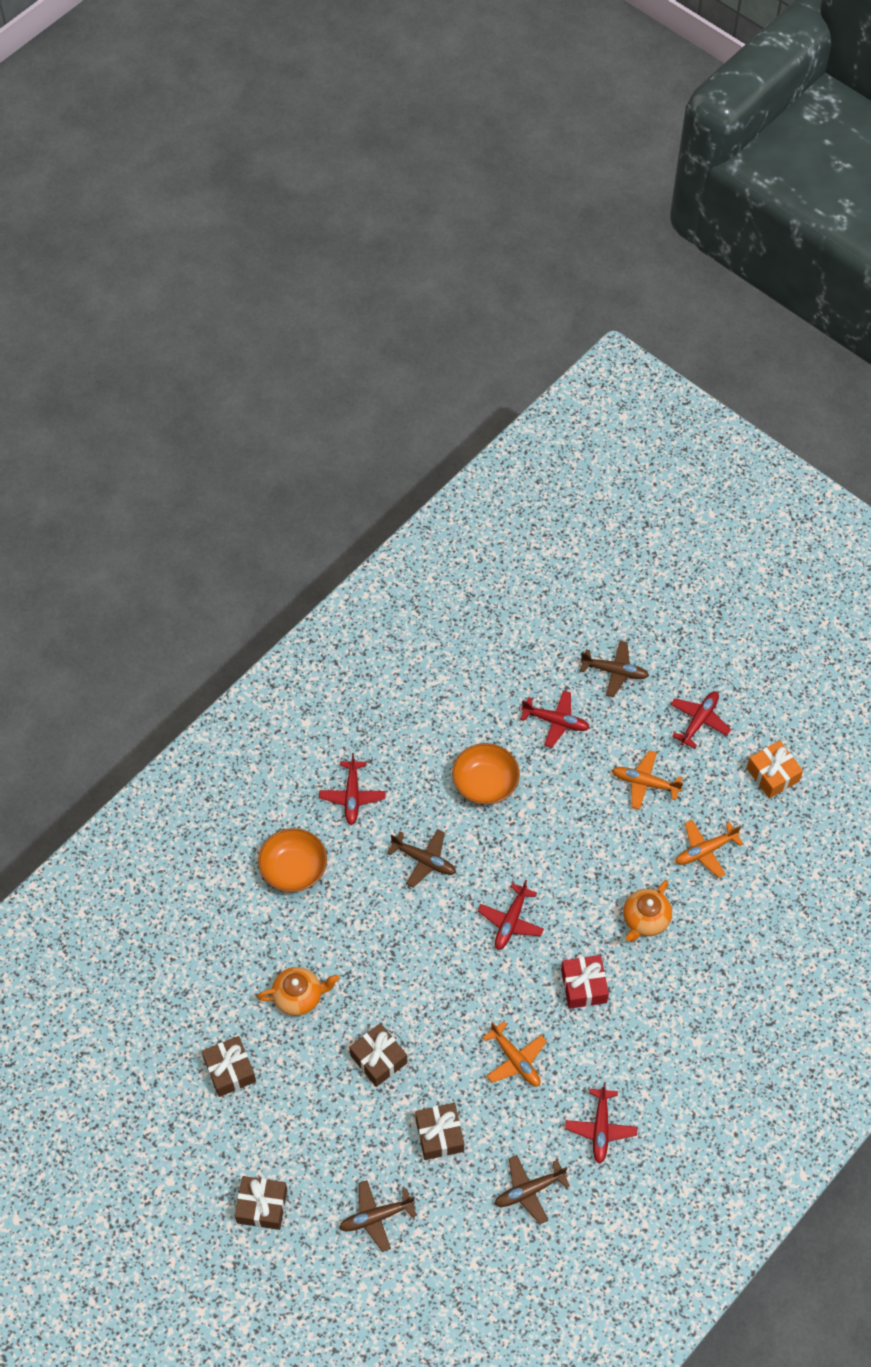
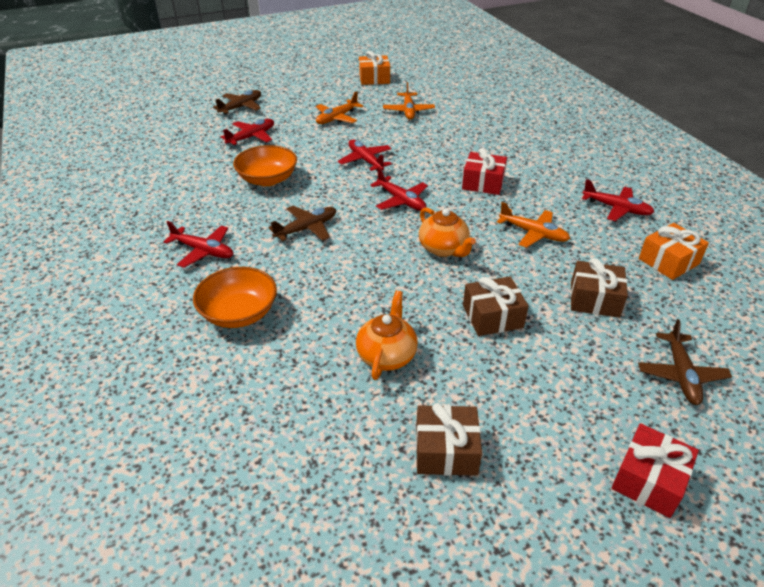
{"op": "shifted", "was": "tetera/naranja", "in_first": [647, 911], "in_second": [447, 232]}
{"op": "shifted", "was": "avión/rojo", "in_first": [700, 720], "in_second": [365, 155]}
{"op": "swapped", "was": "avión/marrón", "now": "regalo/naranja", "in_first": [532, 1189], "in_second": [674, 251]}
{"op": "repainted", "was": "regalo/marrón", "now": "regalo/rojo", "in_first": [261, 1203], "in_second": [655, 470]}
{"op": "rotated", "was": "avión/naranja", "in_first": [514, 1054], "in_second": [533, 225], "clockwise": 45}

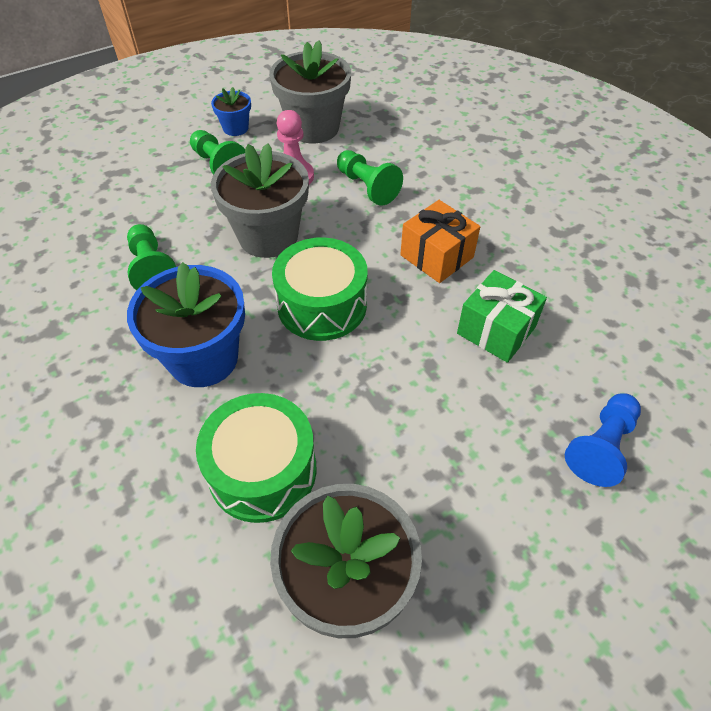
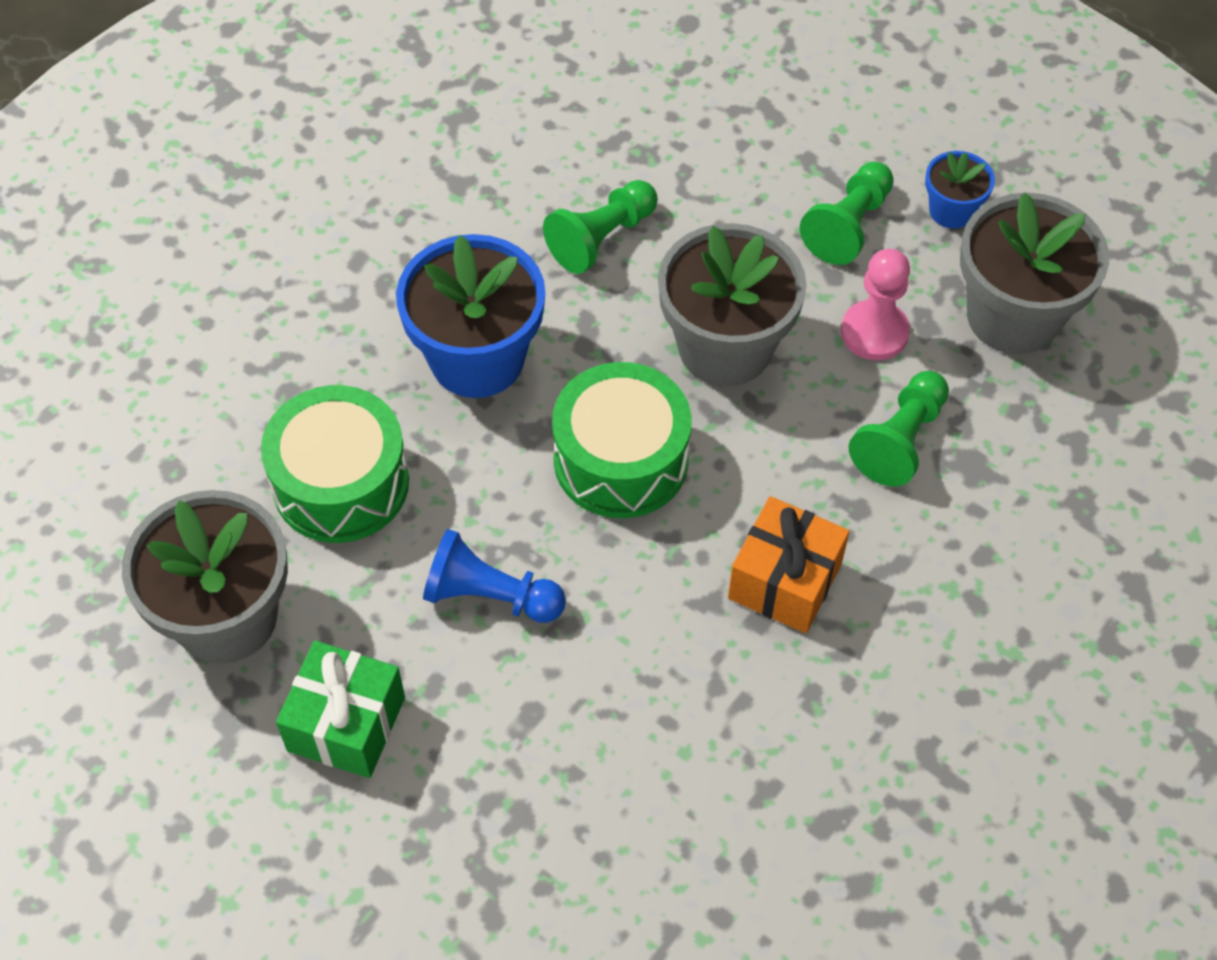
{"op": "shifted", "was": "regalo/verde", "in_first": [502, 316], "in_second": [340, 709]}
{"op": "shifted", "was": "peón/azul", "in_first": [603, 440], "in_second": [494, 576]}

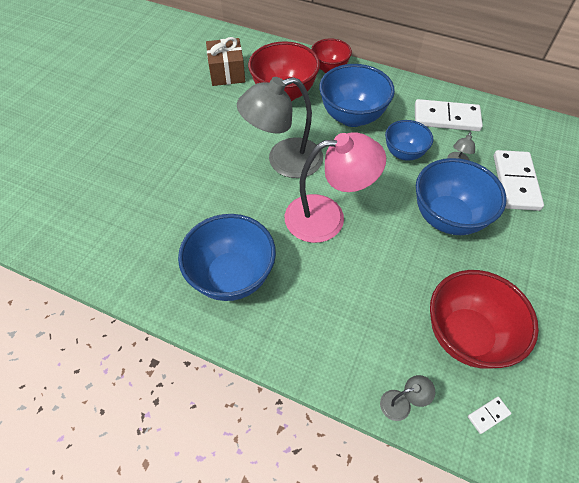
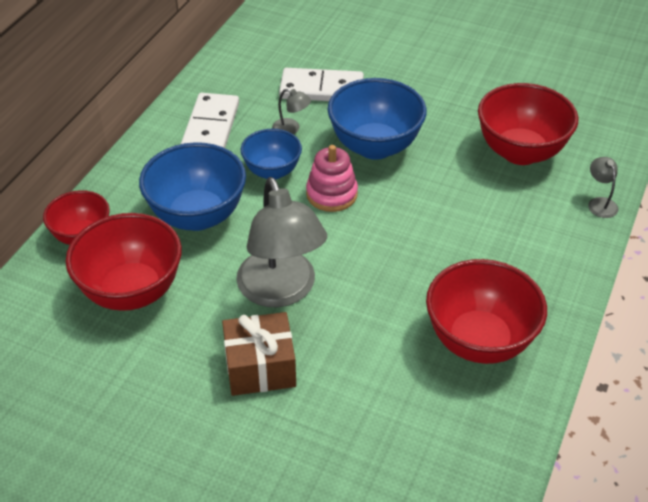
{"op": "gone", "was": "lámpara/rosa", "in_first": [335, 187]}
{"op": "gone", "was": "ficha de dominó/blanco", "in_first": [490, 415]}
{"op": "new", "now": "juguete apilable/rosa", "in_second": [332, 178]}
{"op": "shifted", "was": "regalo/marrón", "in_first": [225, 61], "in_second": [259, 354]}
{"op": "repainted", "was": "cuenco/azul", "now": "cuenco/rojo", "in_first": [227, 257], "in_second": [486, 311]}

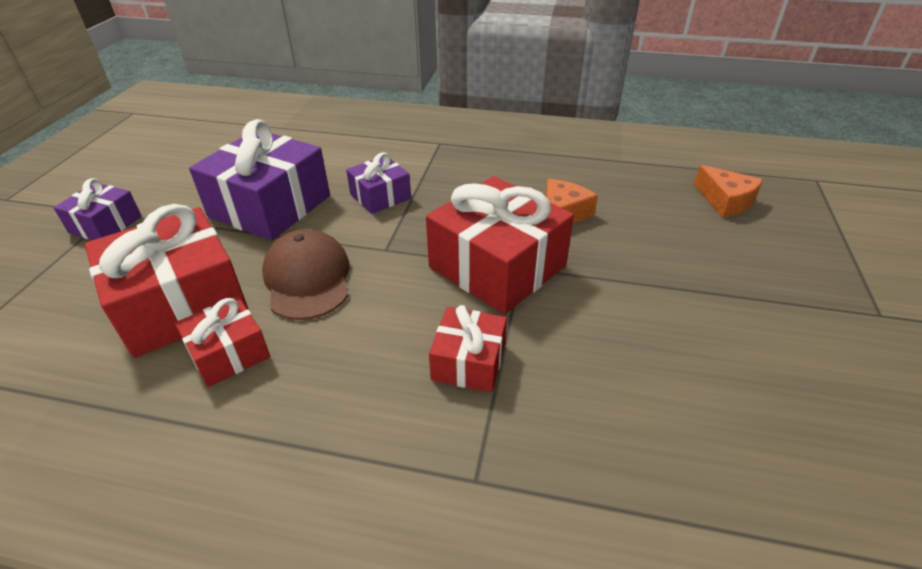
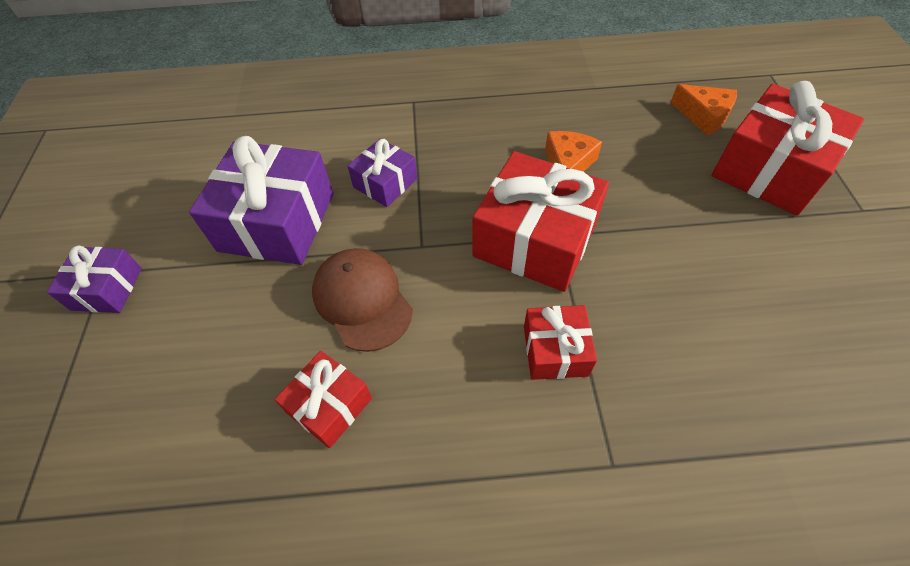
{"op": "shifted", "was": "regalo/rojo", "in_first": [167, 281], "in_second": [787, 148]}

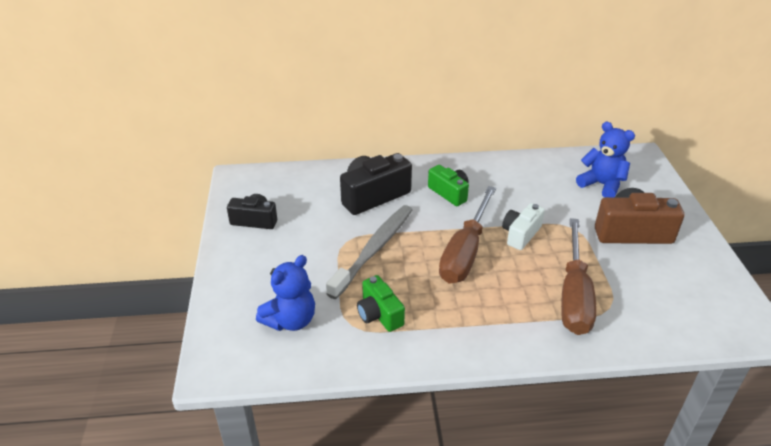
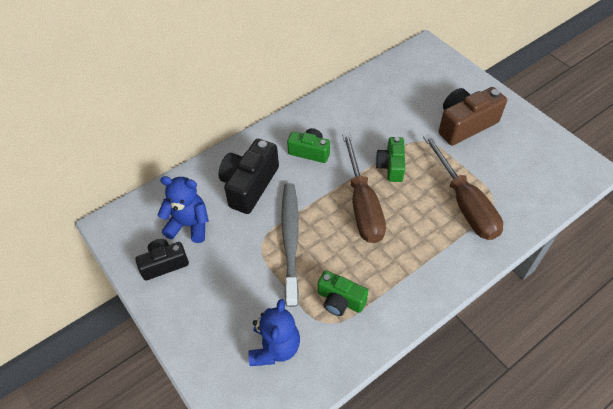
{"op": "shifted", "was": "osito/azul", "in_first": [605, 160], "in_second": [183, 209]}
{"op": "repainted", "was": "cámara/blanco", "now": "cámara/verde", "in_first": [523, 226], "in_second": [390, 159]}

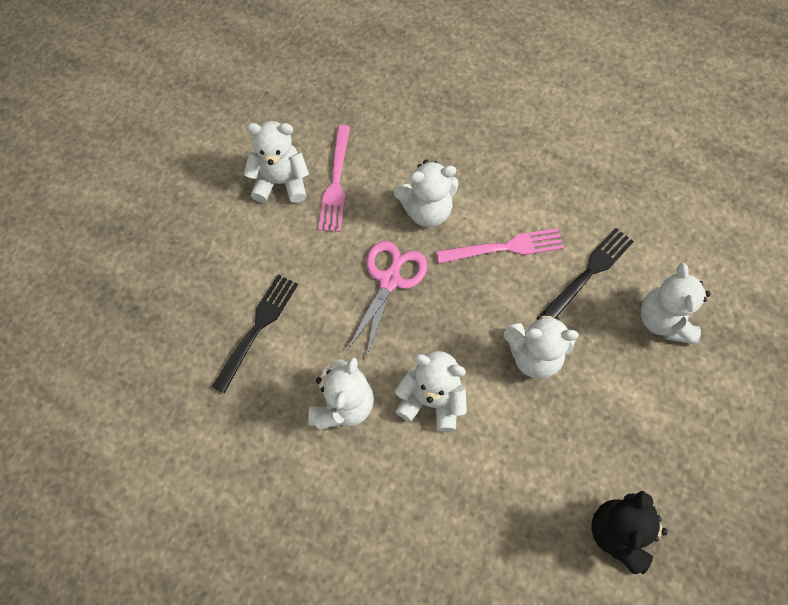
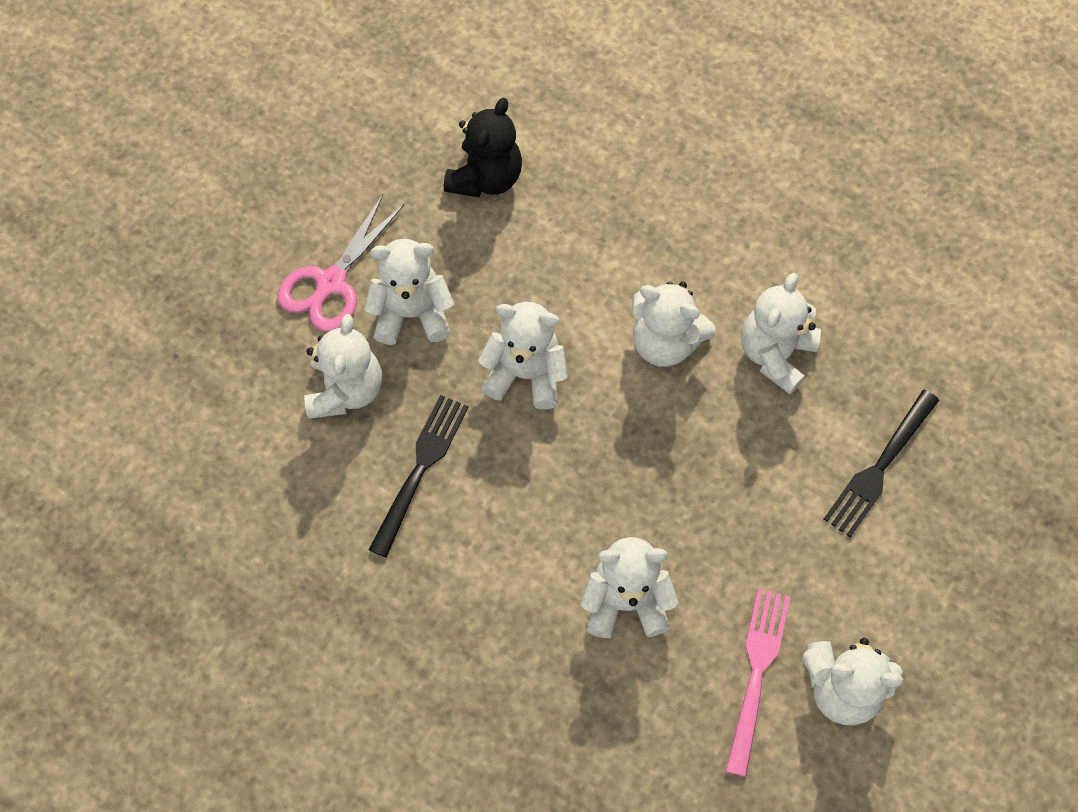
{"op": "gone", "was": "tenedor/rosa", "in_first": [500, 246]}
{"op": "new", "now": "osito/blanco", "in_second": [409, 292]}
{"op": "shifted", "was": "tijeras/rosa", "in_first": [387, 299], "in_second": [341, 263]}
{"op": "rotated", "was": "tenedor/negro", "in_first": [587, 273], "in_second": [418, 476], "clockwise": 150}

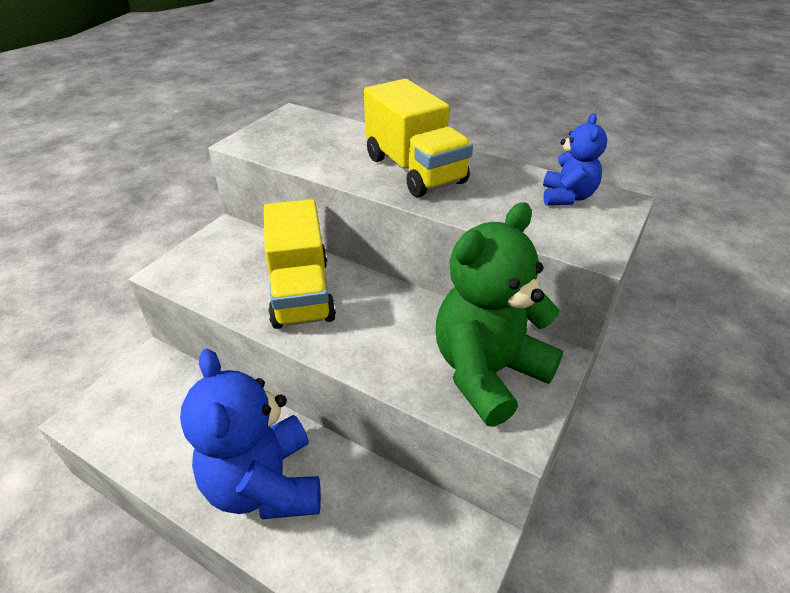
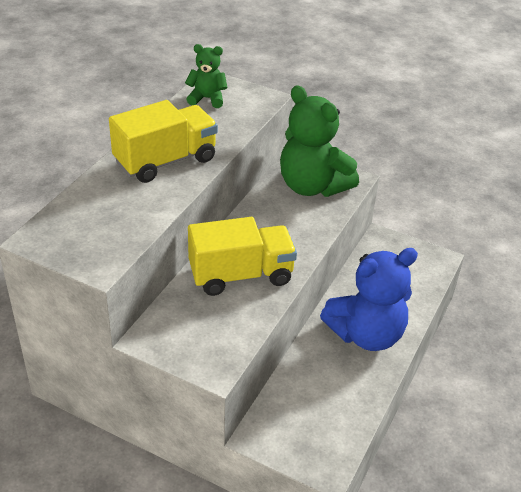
{"op": "repainted", "was": "osito/azul", "now": "osito/verde", "in_first": [575, 159], "in_second": [206, 76]}

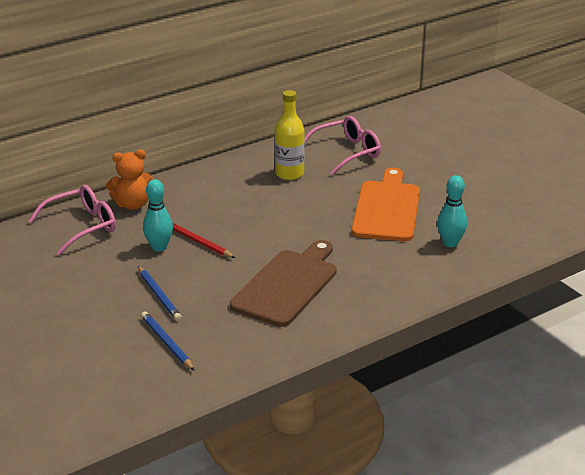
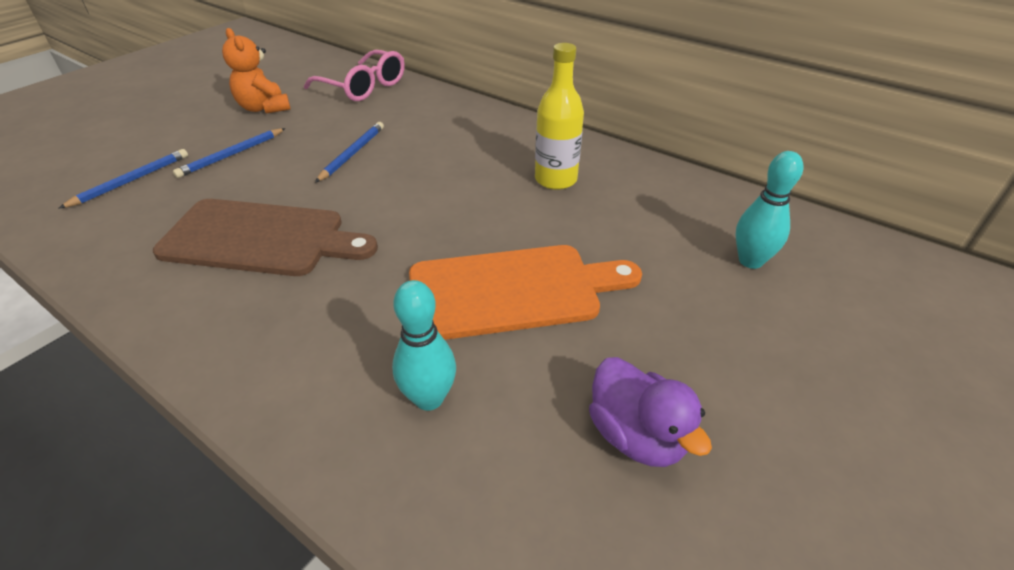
{"op": "gone", "was": "gafas/rosa", "in_first": [342, 145]}
{"op": "new", "now": "pato/morado", "in_second": [650, 412]}
{"op": "shifted", "was": "osito/naranja", "in_first": [130, 180], "in_second": [256, 71]}
{"op": "shifted", "was": "bolo/turquesa", "in_first": [158, 215], "in_second": [769, 210]}
{"op": "repainted", "was": "lápiz/rojo", "now": "lápiz/azul", "in_first": [203, 240], "in_second": [349, 152]}

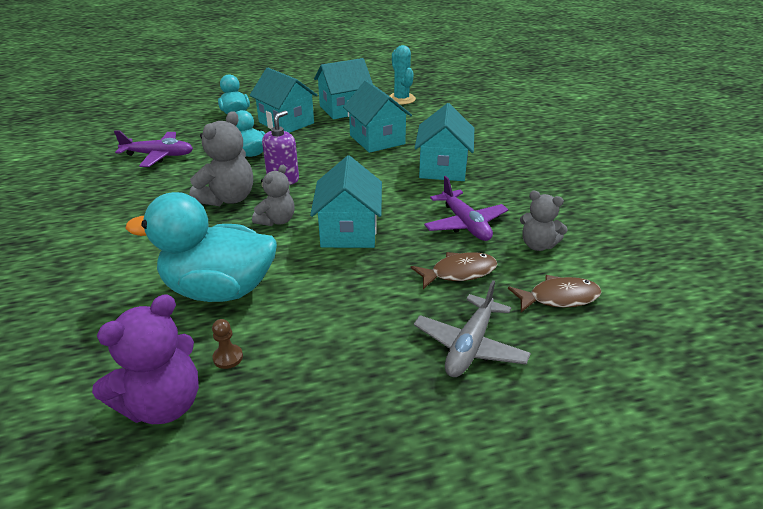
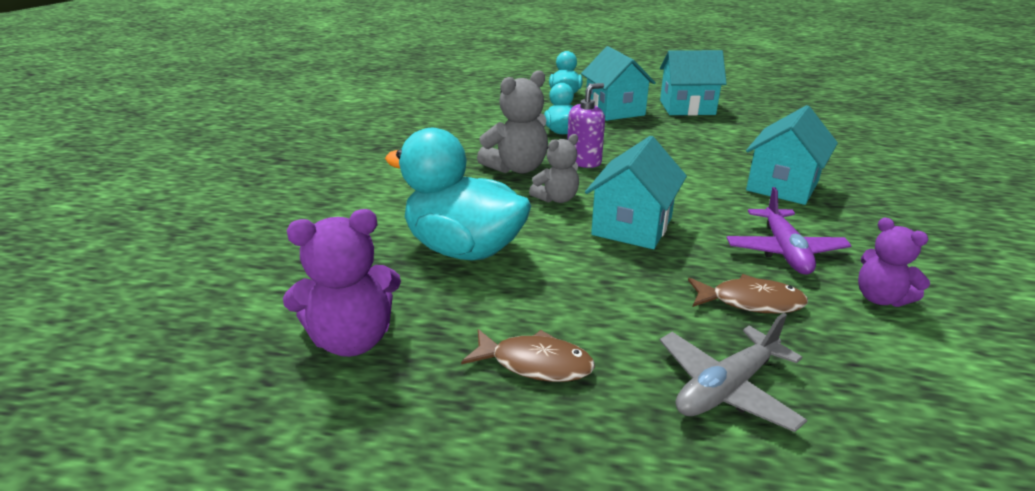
{"op": "gone", "was": "avión/morado", "in_first": [153, 148]}
{"op": "gone", "was": "peón/marrón", "in_first": [227, 344]}
{"op": "gone", "was": "casa/turquesa", "in_first": [377, 116]}
{"op": "gone", "was": "cactus/turquesa", "in_first": [403, 74]}
{"op": "shifted", "was": "pez/marrón", "in_first": [555, 293], "in_second": [528, 355]}
{"op": "repainted", "was": "osito/gris", "now": "osito/morado", "in_first": [544, 221], "in_second": [894, 262]}

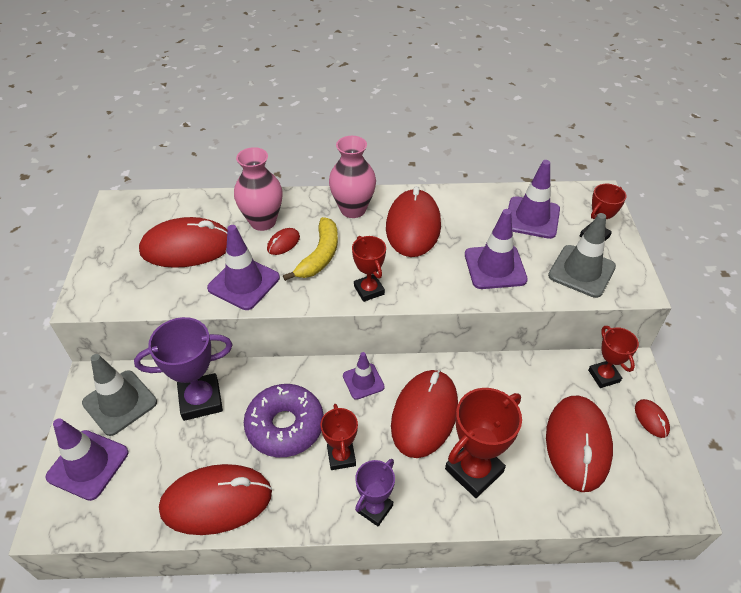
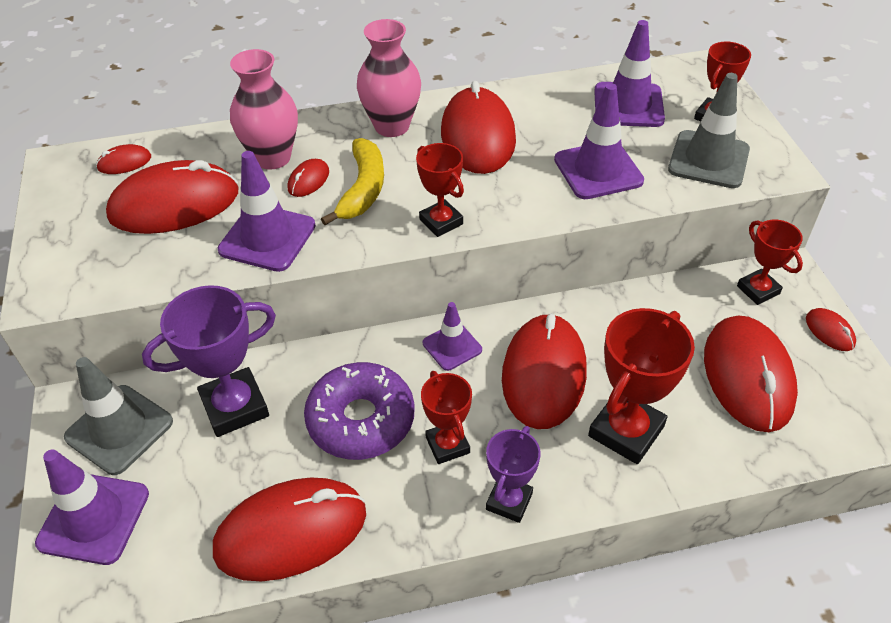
{"op": "new", "now": "ratón/rojo", "in_second": [123, 159]}

